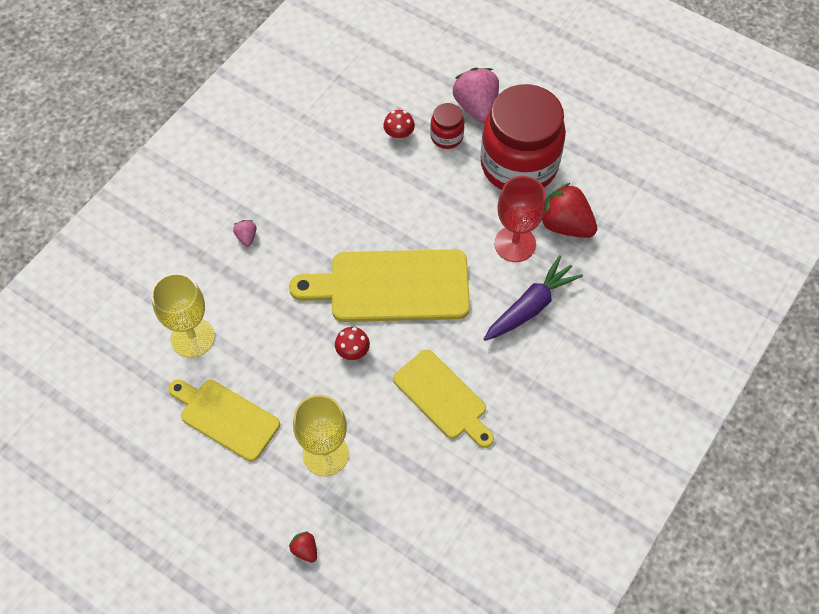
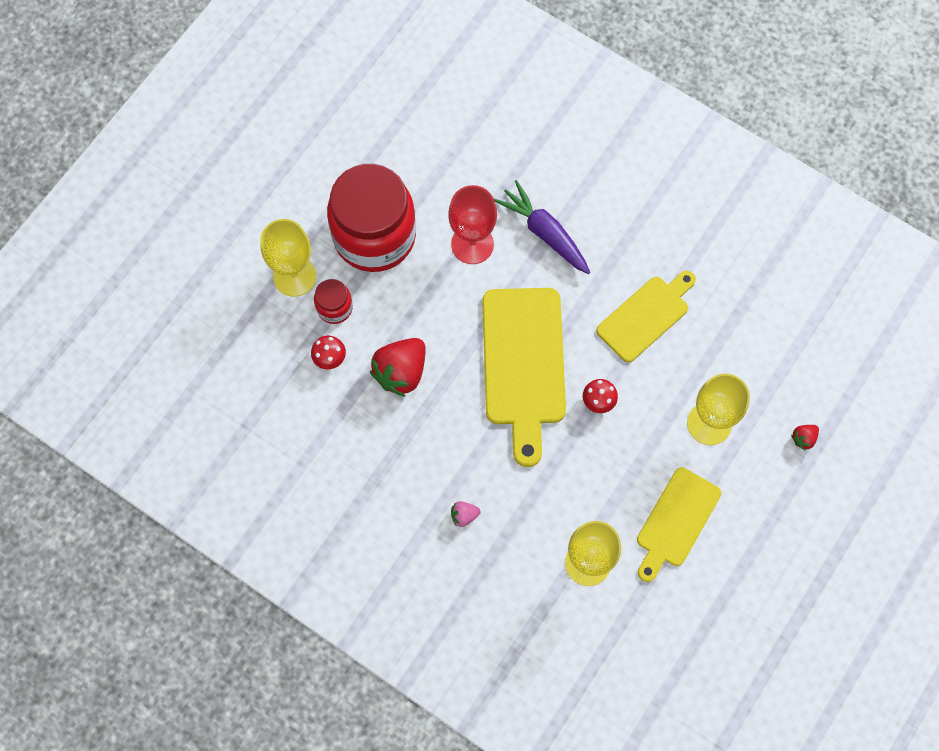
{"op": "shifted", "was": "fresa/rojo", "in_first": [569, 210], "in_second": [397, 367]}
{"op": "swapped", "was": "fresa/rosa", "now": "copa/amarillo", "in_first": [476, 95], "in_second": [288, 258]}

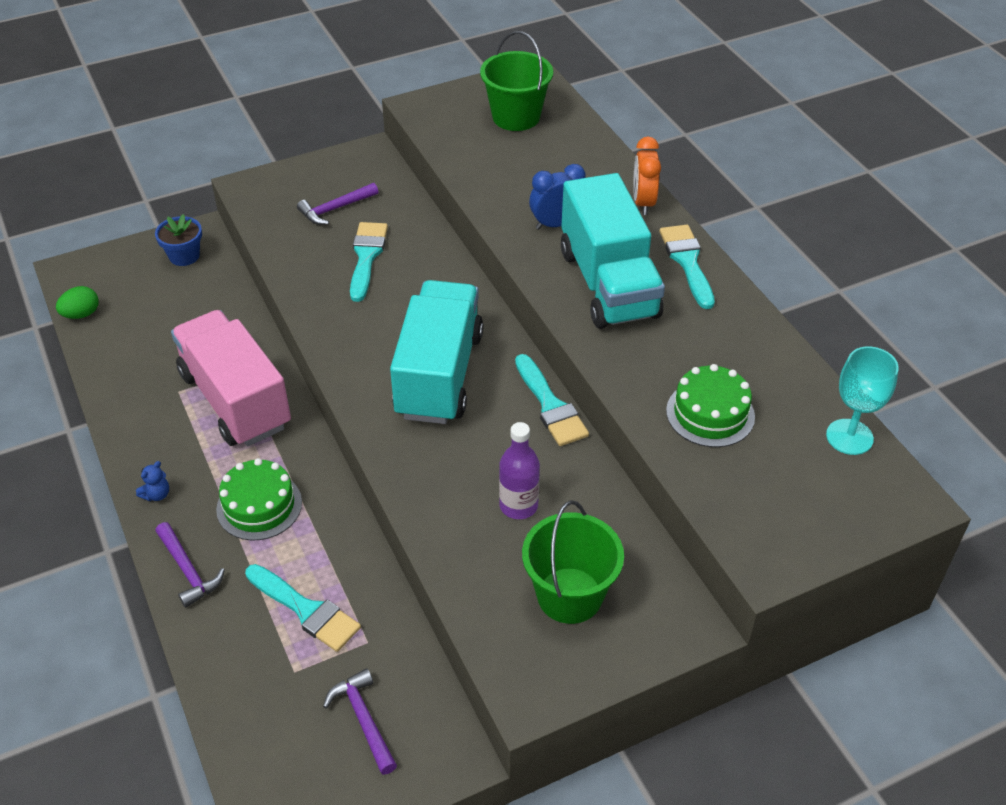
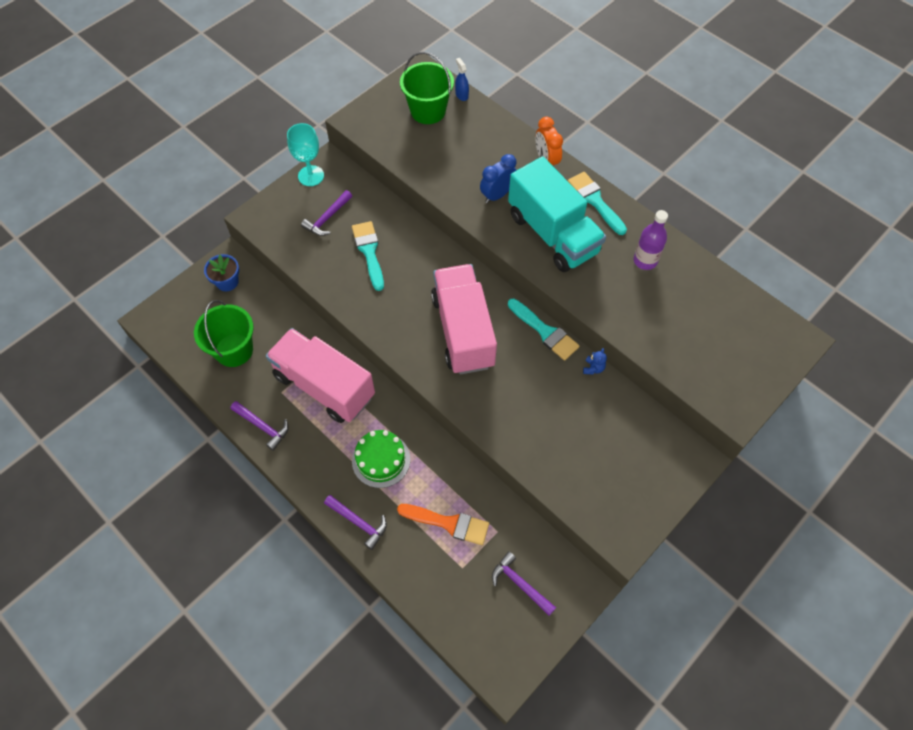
{"op": "gone", "was": "huevo/verde", "in_first": [77, 302]}
{"op": "gone", "was": "tarta/verde", "in_first": [710, 405]}
{"op": "new", "now": "martillo/morado", "in_second": [259, 426]}
{"op": "new", "now": "pulverizador/azul", "in_second": [462, 79]}
{"op": "shifted", "was": "osito/azul", "in_first": [152, 481], "in_second": [595, 361]}
{"op": "shifted", "was": "botella/morado", "in_first": [519, 470], "in_second": [651, 240]}
{"op": "shifted", "was": "balde/verde", "in_first": [573, 562], "in_second": [224, 333]}
{"op": "shifted", "was": "copa/turquesa", "in_first": [862, 400], "in_second": [305, 154]}
{"op": "repainted", "was": "pincel/turquesa", "now": "pincel/naranja", "in_first": [303, 608], "in_second": [443, 524]}
{"op": "repainted", "was": "camión/turquesa", "now": "camión/rosa", "in_first": [437, 352], "in_second": [464, 319]}

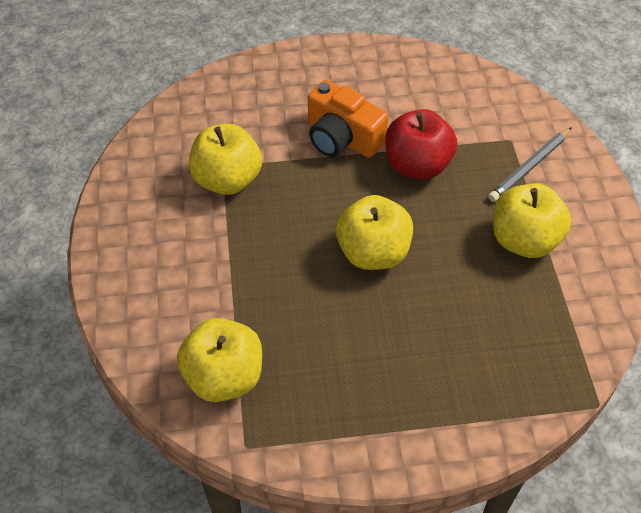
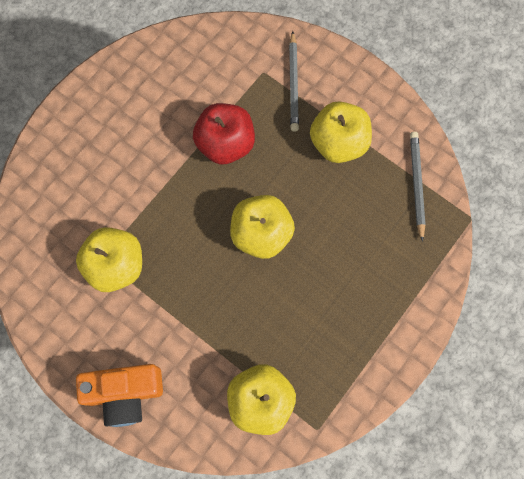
{"op": "new", "now": "lápiz/gris", "in_second": [418, 187]}
{"op": "shifted", "was": "cámara/naranja", "in_first": [348, 119], "in_second": [119, 395]}

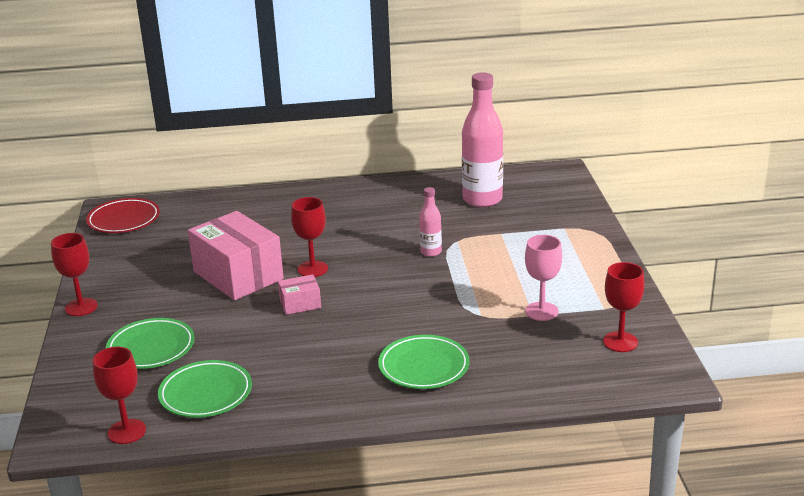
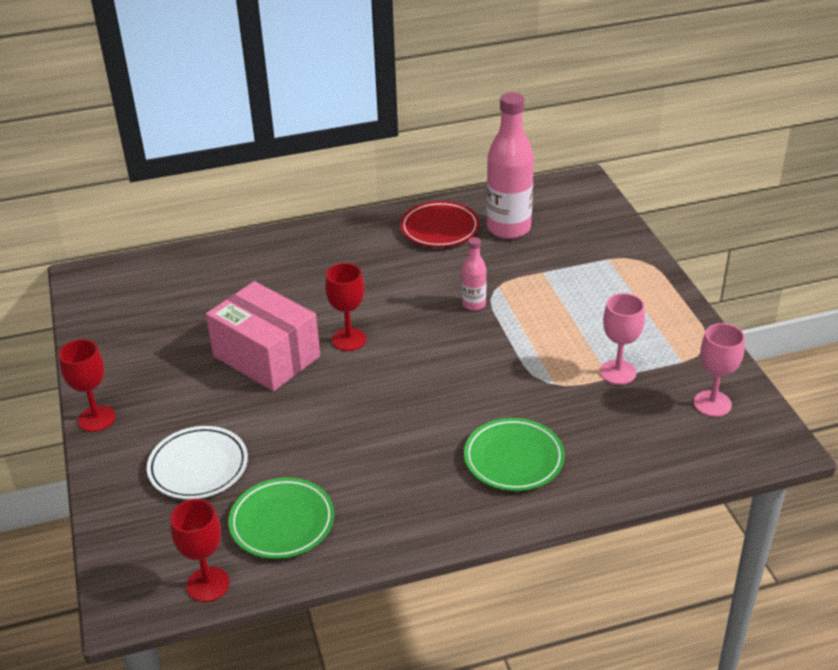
{"op": "gone", "was": "caja/rosa", "in_first": [299, 295]}
{"op": "shifted", "was": "plato/rojo", "in_first": [123, 215], "in_second": [440, 224]}
{"op": "repainted", "was": "plato/verde", "now": "plato/blanco", "in_first": [150, 343], "in_second": [197, 462]}
{"op": "repainted", "was": "copa/rojo", "now": "copa/rosa", "in_first": [624, 307], "in_second": [719, 370]}

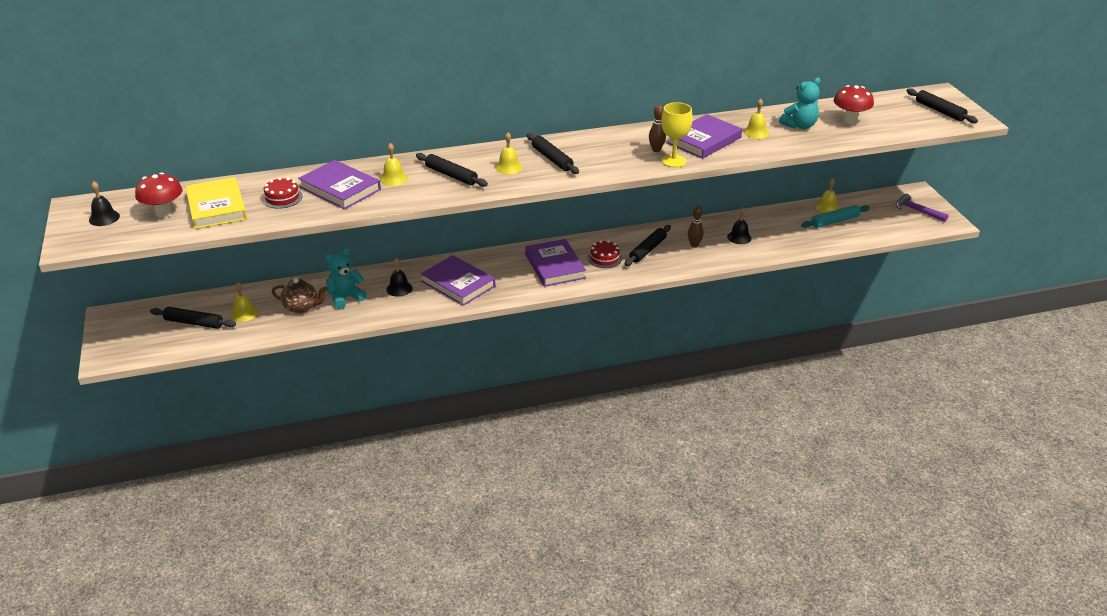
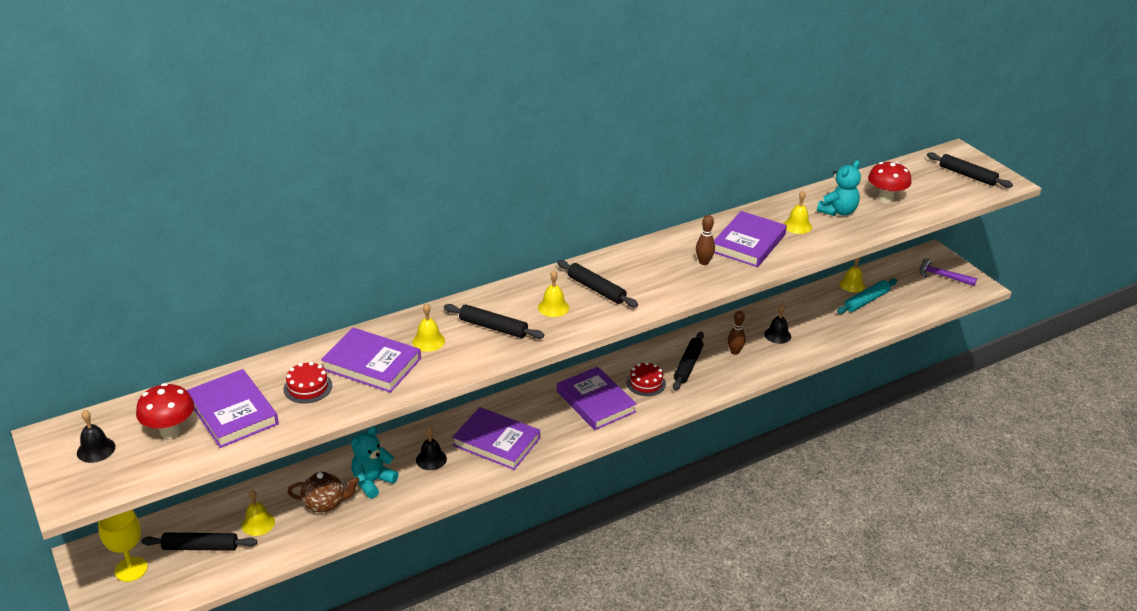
{"op": "shifted", "was": "copa/amarillo", "in_first": [677, 134], "in_second": [123, 546]}
{"op": "repainted", "was": "libro/amarillo", "now": "libro/morado", "in_first": [216, 203], "in_second": [232, 408]}

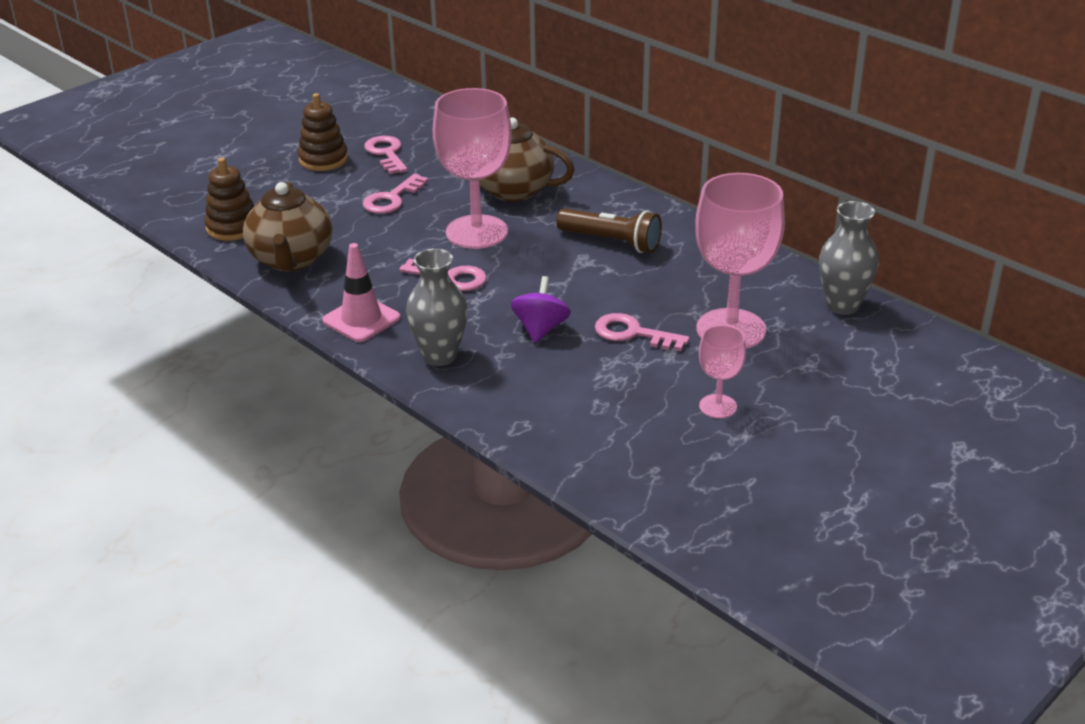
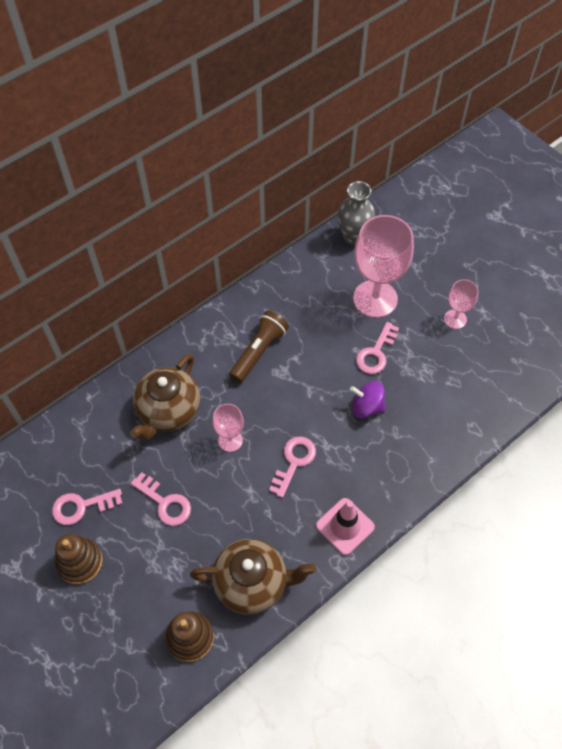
{"op": "gone", "was": "florero/gris", "in_first": [437, 307]}
{"op": "scaled", "was": "copa/rosa", "in_first": [472, 168], "in_second": [228, 428], "ratio": 0.5}

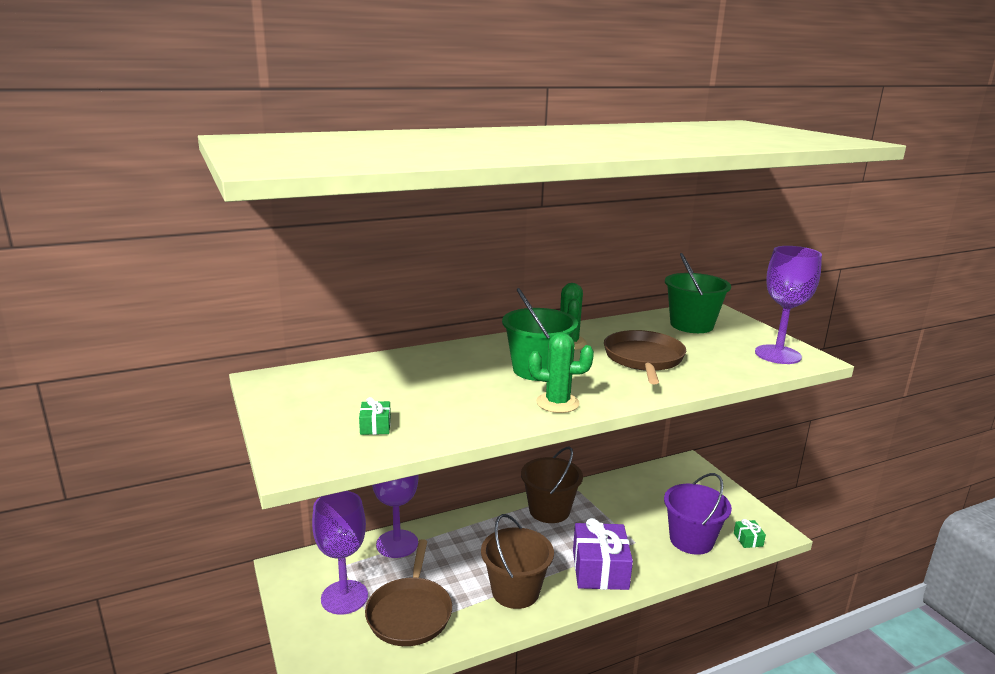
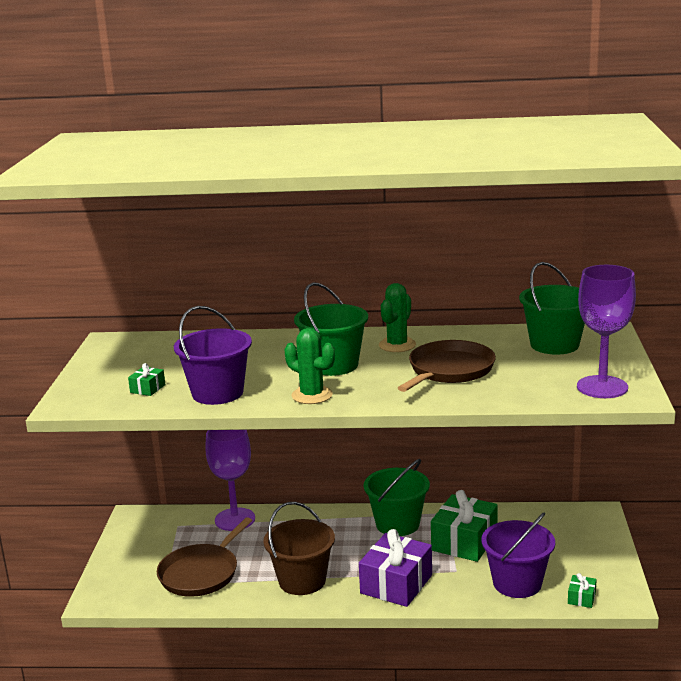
{"op": "gone", "was": "copa/morado", "in_first": [340, 553]}
{"op": "new", "now": "balde/morado", "in_second": [213, 355]}
{"op": "new", "now": "regalo/verde", "in_second": [464, 526]}
{"op": "repainted", "was": "balde/marrón", "now": "balde/verde", "in_first": [552, 485], "in_second": [397, 497]}

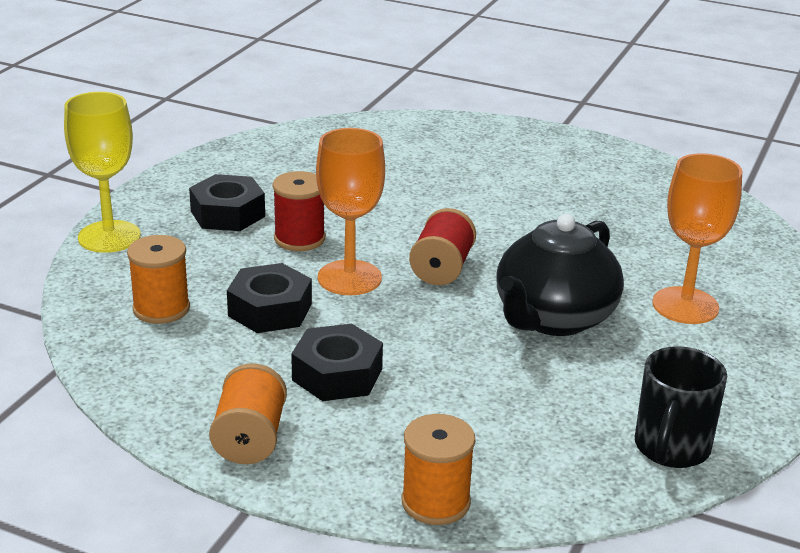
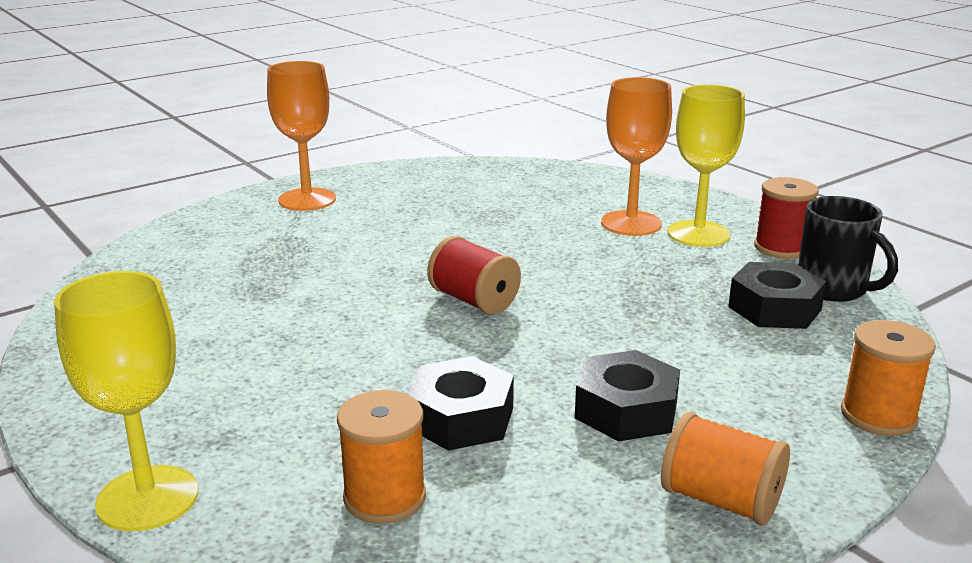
{"op": "gone", "was": "tetera/negro", "in_first": [560, 275]}
{"op": "new", "now": "copa/amarillo", "in_second": [706, 165]}
{"op": "shifted", "was": "tuerca/negro", "in_first": [227, 202], "in_second": [777, 295]}
{"op": "shifted", "was": "carrete/rojo", "in_first": [299, 211], "in_second": [786, 218]}
{"op": "shifted", "was": "copa/naranja", "in_first": [350, 211], "in_second": [301, 136]}

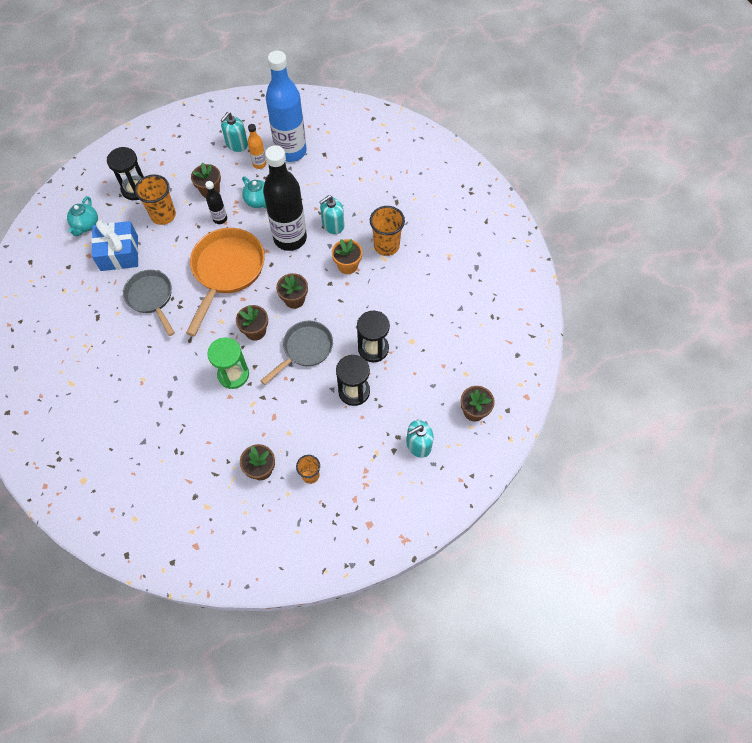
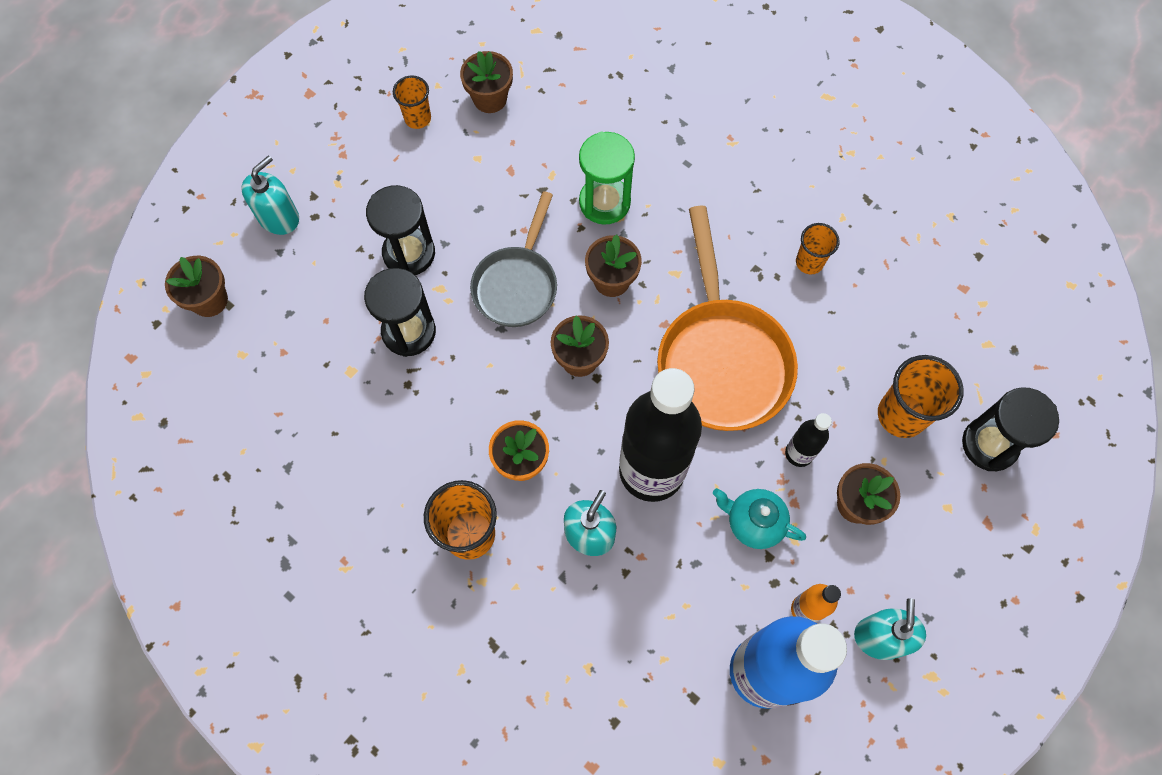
{"op": "gone", "was": "tetera/turquesa", "in_first": [82, 216]}
{"op": "gone", "was": "regalo/azul", "in_first": [115, 245]}
{"op": "swapped", "was": "sartén/gris", "now": "vaso/naranja", "in_first": [149, 303], "in_second": [818, 248]}

